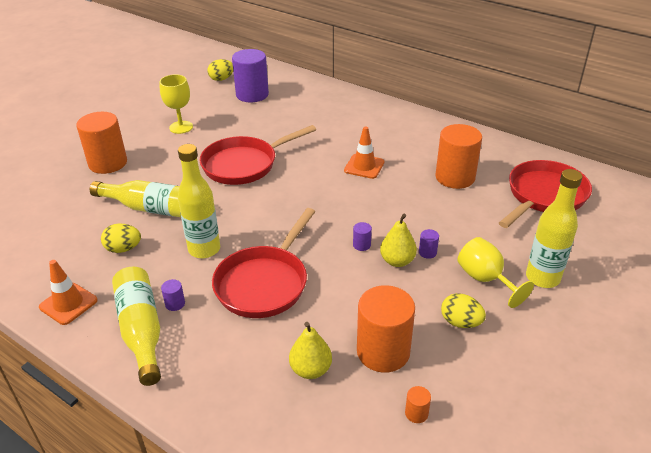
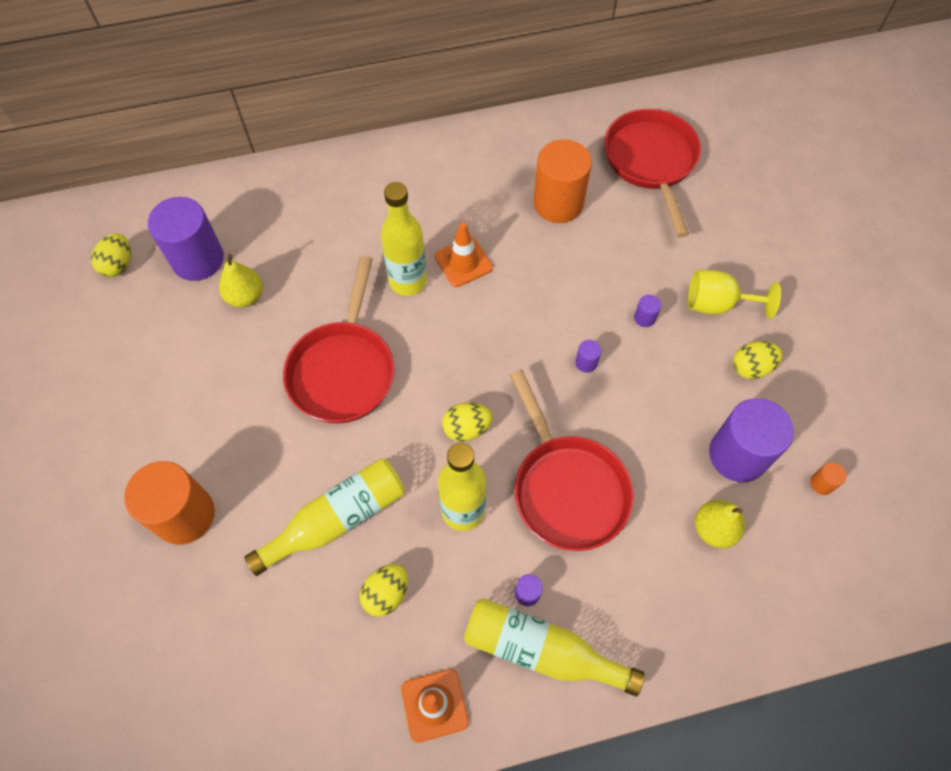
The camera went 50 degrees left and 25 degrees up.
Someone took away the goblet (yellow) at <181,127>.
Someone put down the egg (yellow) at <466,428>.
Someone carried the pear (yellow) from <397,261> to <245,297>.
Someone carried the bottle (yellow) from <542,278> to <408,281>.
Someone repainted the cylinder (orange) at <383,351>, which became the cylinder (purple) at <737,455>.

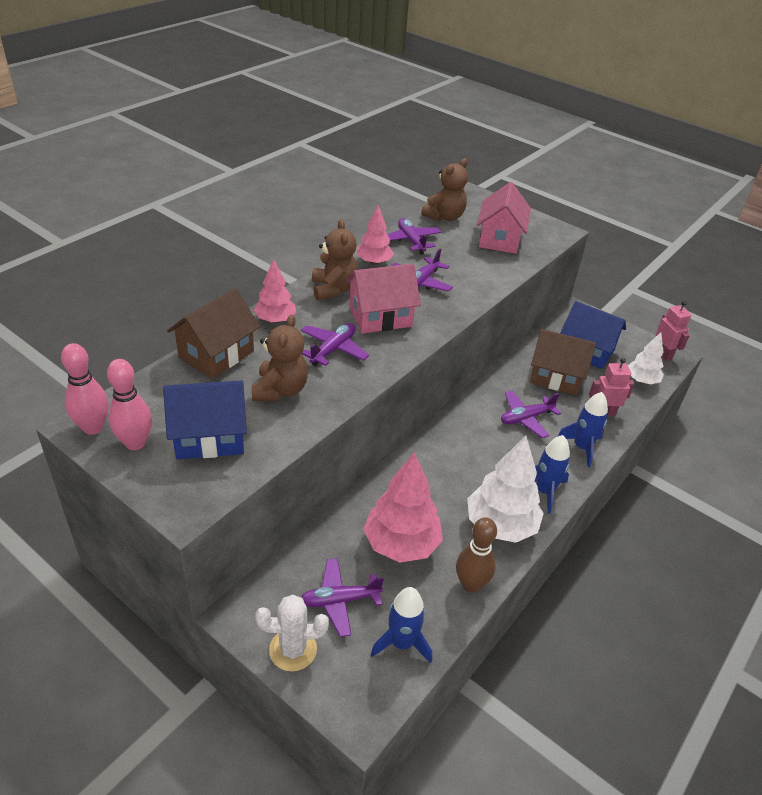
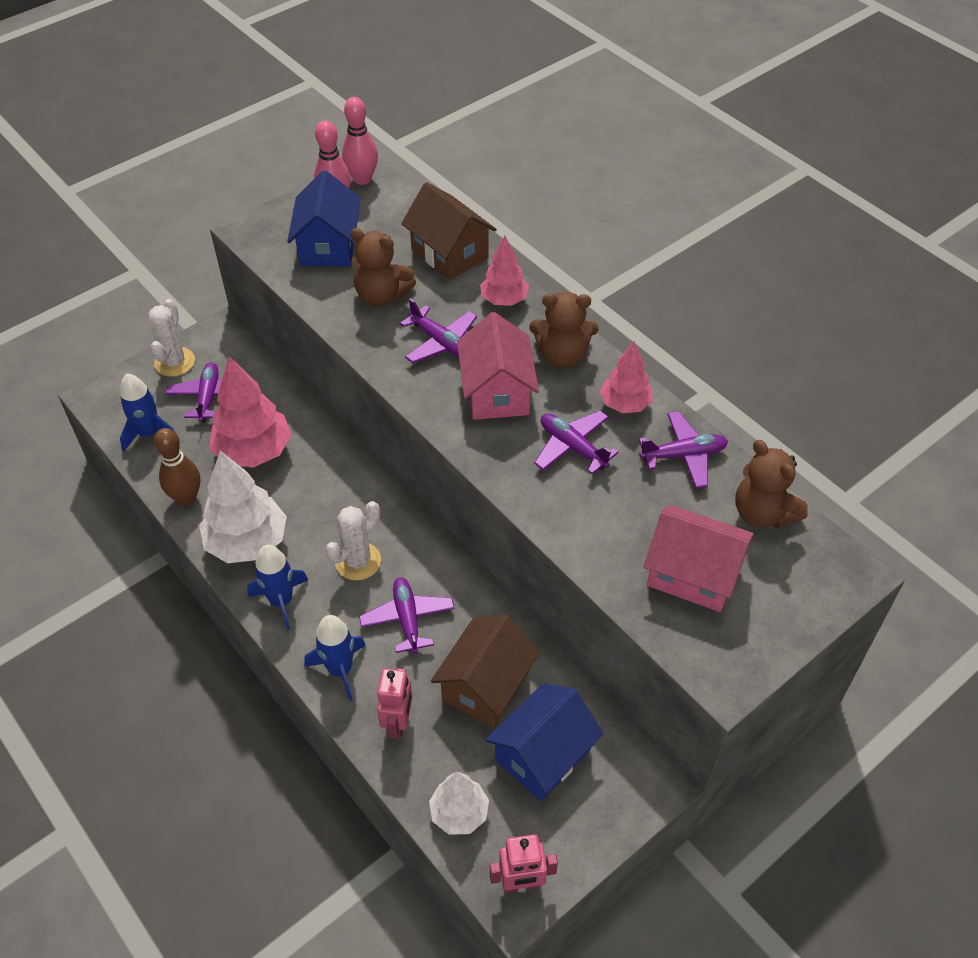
The camera went 105 degrees right and 10 degrees up.
Someone put down the cactus (white) at <358,561>.

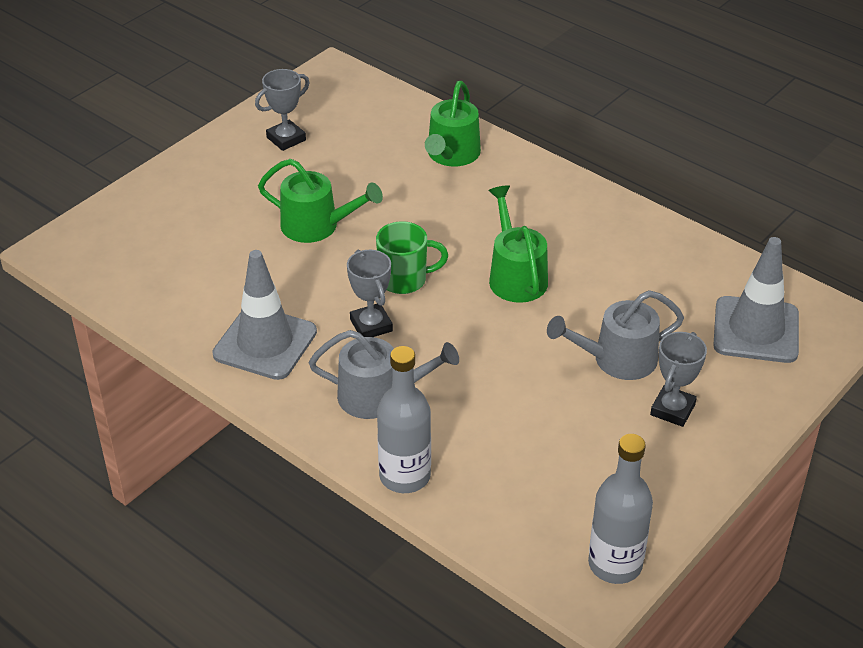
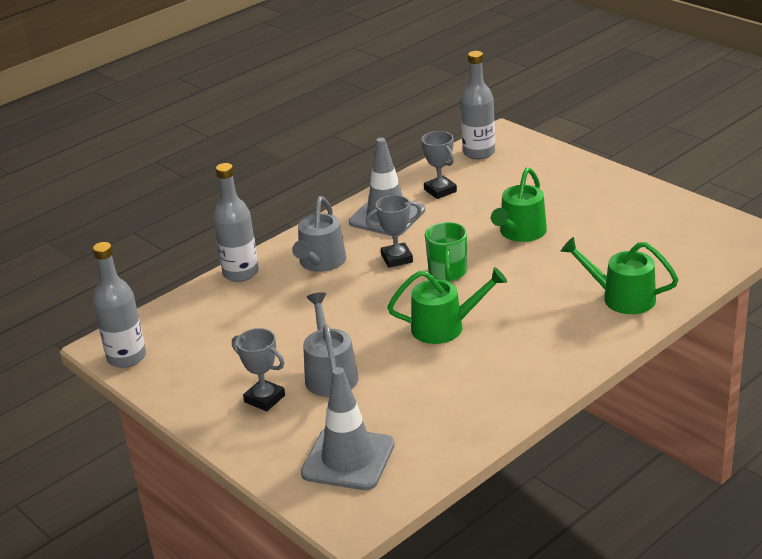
The camera went 100 degrees right and 10 degrees down.
Someone put down the bottle (grey) at <479,153>.
Someone carried the trophy (grey) from <286,139> to <440,190>.

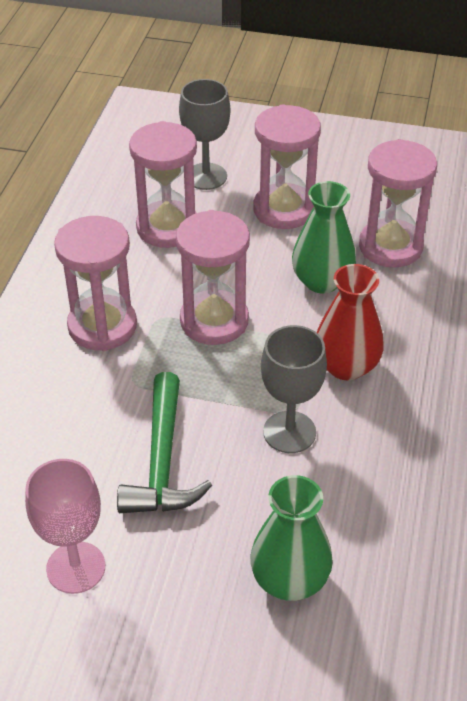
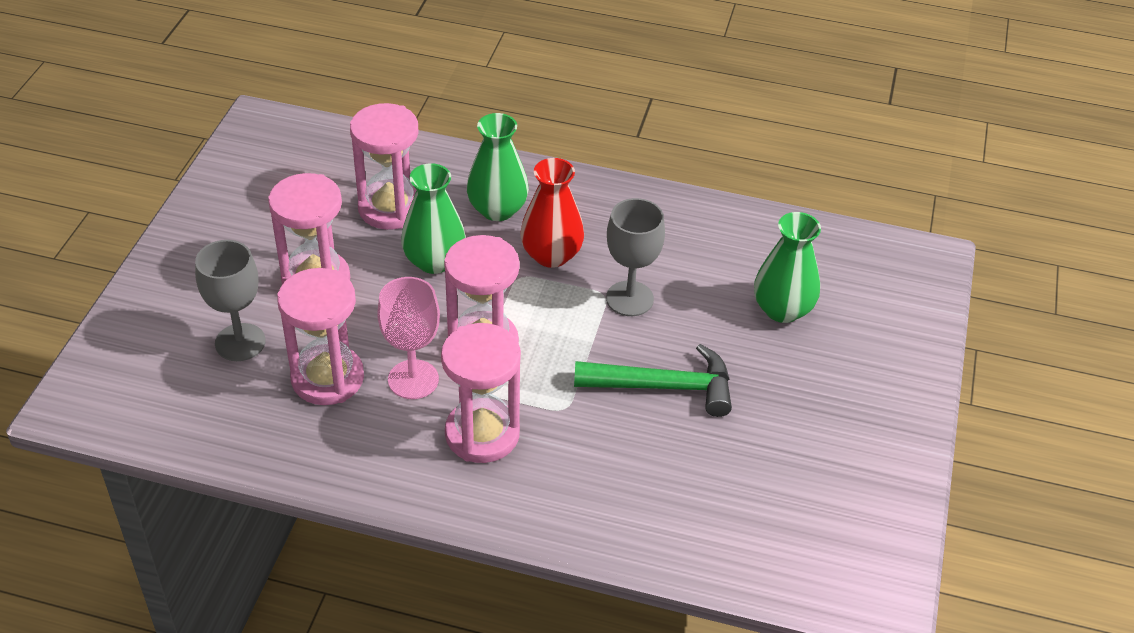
The camera went 90 degrees left and 0 degrees up.
Someone put down the vase (green) at <497,209>.
Someone carried the goblet (pink) from <76,567> to <413,379>.

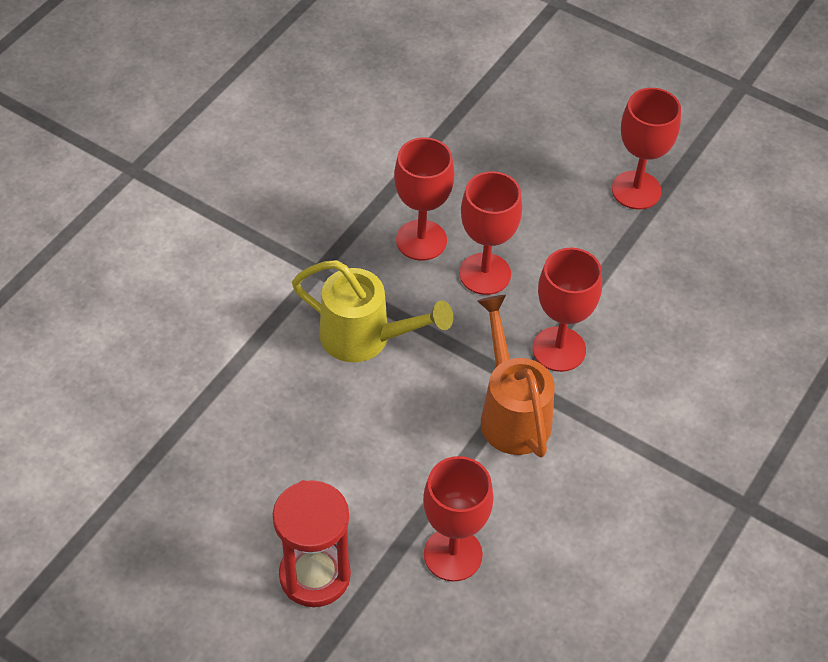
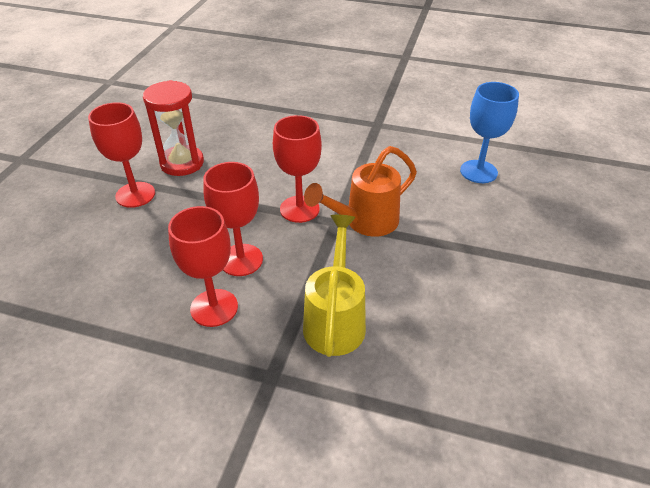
The camera went 105 degrees left and 10 degrees down.
Someone took away the goblet (red) at <453,554>.
Someone put down the goblet (blue) at <478,171>.
Someone carried the hourglass (red) from <315,575> to <182,163>.

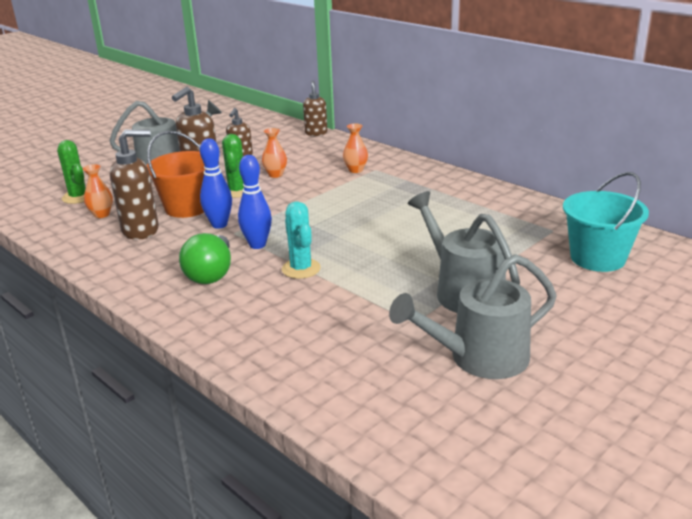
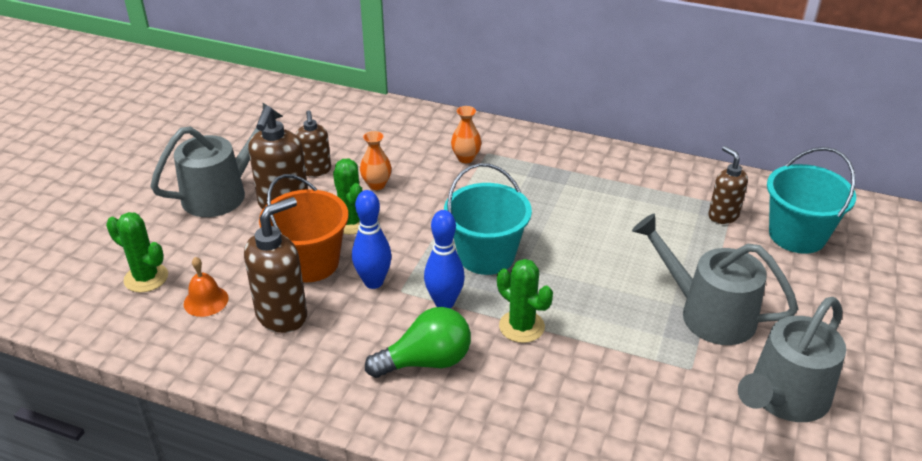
The camera went 25 degrees left and 10 degrees up.
Someone put down the bucket (turquoise) at <486,255>.
Someone carried the soap dispenser (brown) from <316,133> to <723,216>.
Someone swapped the vase (orange) at <101,214> for the bell (orange) at <206,301>.
Someone repainted the cactus (turquoise) at <301,269>, which became the cactus (green) at <521,326>.
Someone rotated the light bulb (green) at <211,274> by 90 degrees counterclockwise.

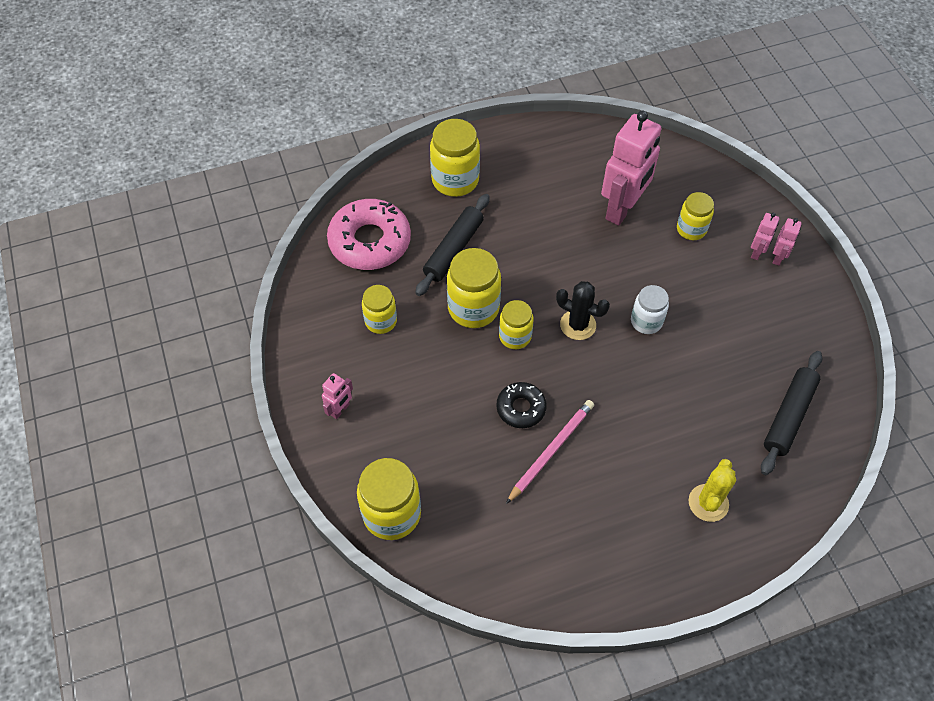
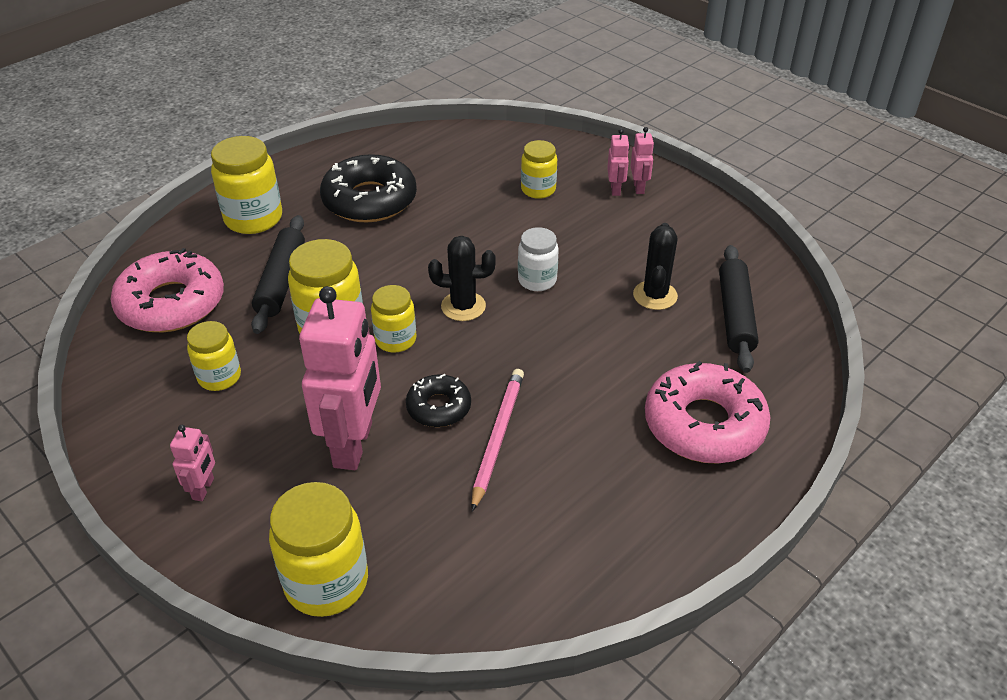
The camera went 25 degrees left and 15 degrees down.
Someone put down the donut (black) at <369,200>.
Someone put down the cactus (black) at <655,295>.
Someone carried the robot (pink) from <622,209> to <354,445>.
Someone swapped the cactus (yellow) at <708,503> for the donut (pink) at <704,424>.

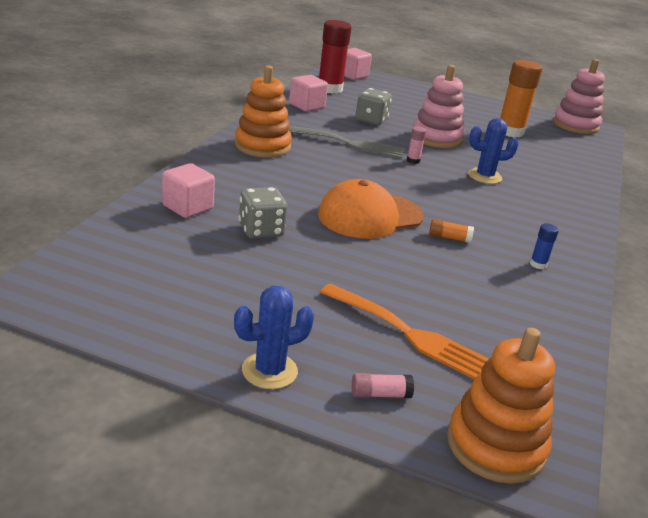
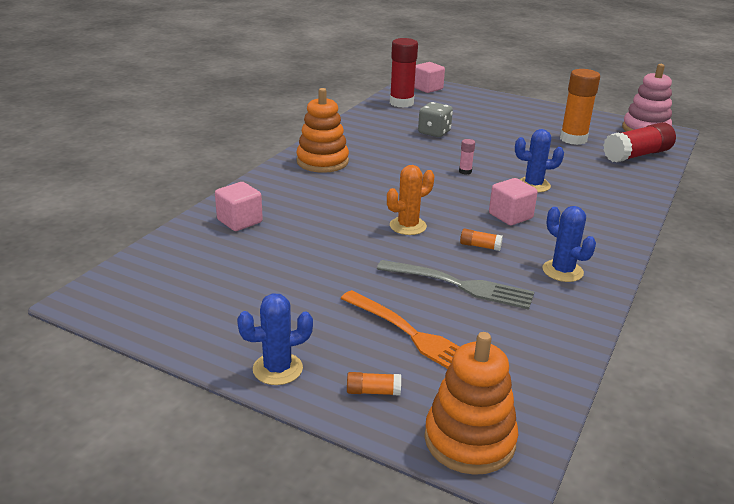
The camera went 10 degrees right and 0 degrees up.
Someone took away the dice (grey) at <261,231>.
Someone took away the stacking toy (pink) at <436,138>.
Someone put down the glue stick (red) at <637,155>.
Someone carried the cube (pink) from <306,106> to <510,216>.
Someone carried the fork (grey) from <349,143> to <460,285>.
Someone swapped the cap (orange) at <370,216> for the cactus (orange) at <408,226>.
Someone swapped the glue stick (blue) at <538,264> for the cactus (blue) at <562,271>.
Someone repainted the glue stick (pink) at <380,394>, which became the glue stick (orange) at <373,391>.

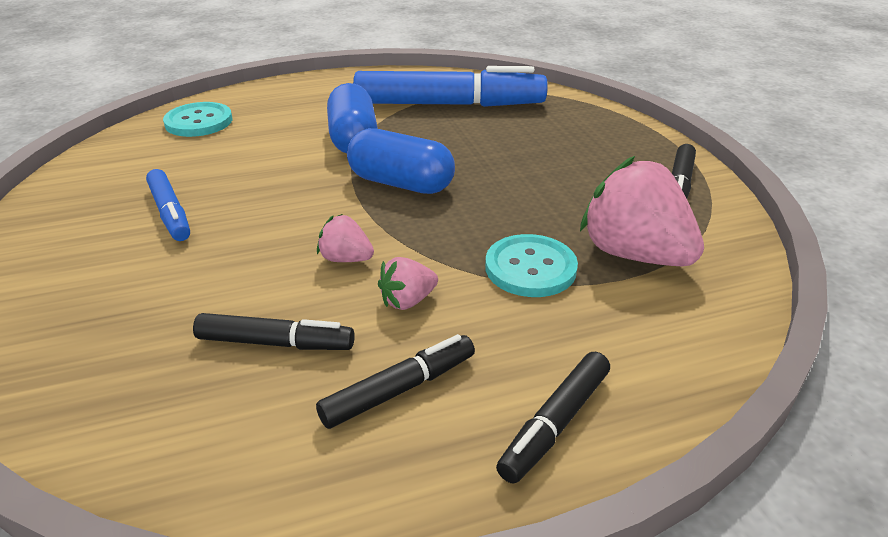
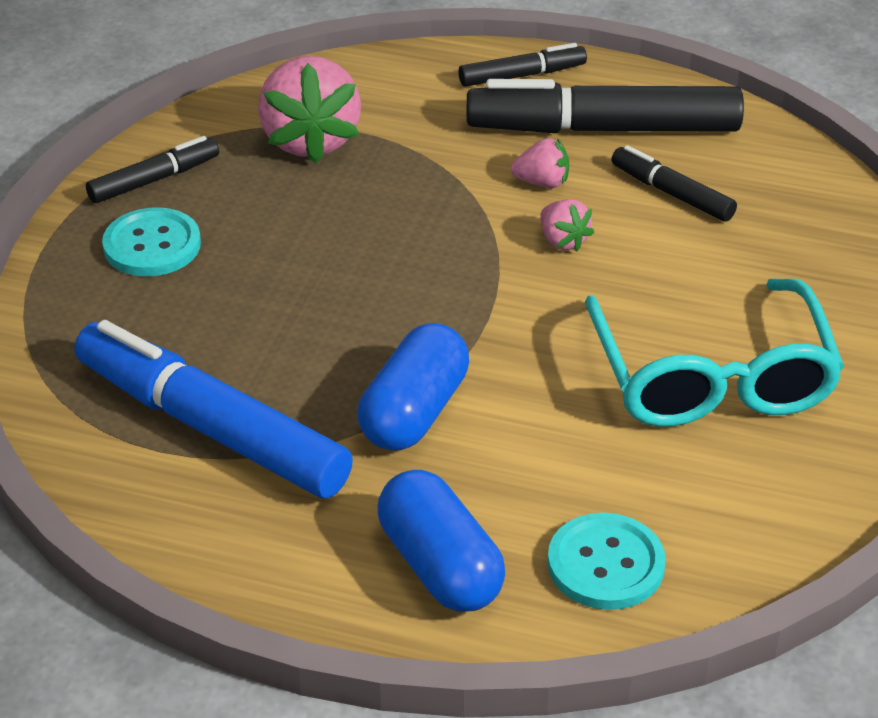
The camera went 145 degrees left and 5 degrees up.
Someone carried the capsule (blue) from <401,183> to <440,566>.
Someone carried the button (turquoise) from <530,268> to <152,245>.
Someone swapped the marker (blue) at <170,213> for the glasses (turquoise) at <711,377>.
Someone scaled the marker (black) at <399,389> by 2.01.

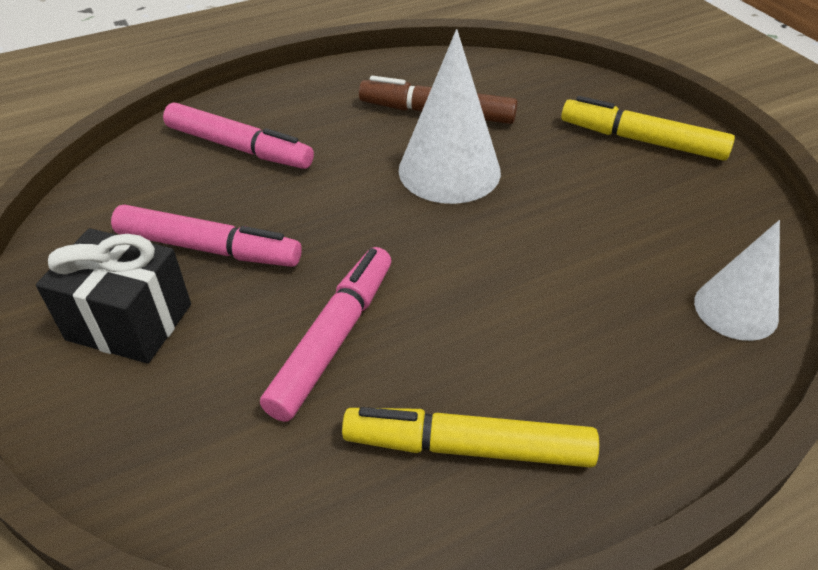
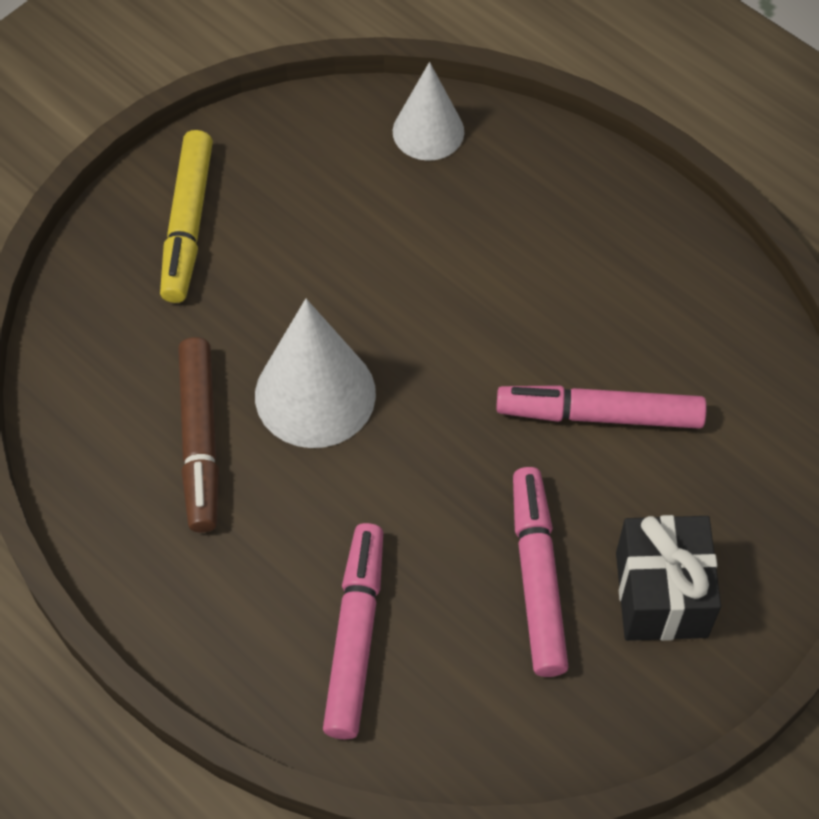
The camera went 110 degrees left and 15 degrees up.
Someone took away the marker (yellow) at <468,447>.

